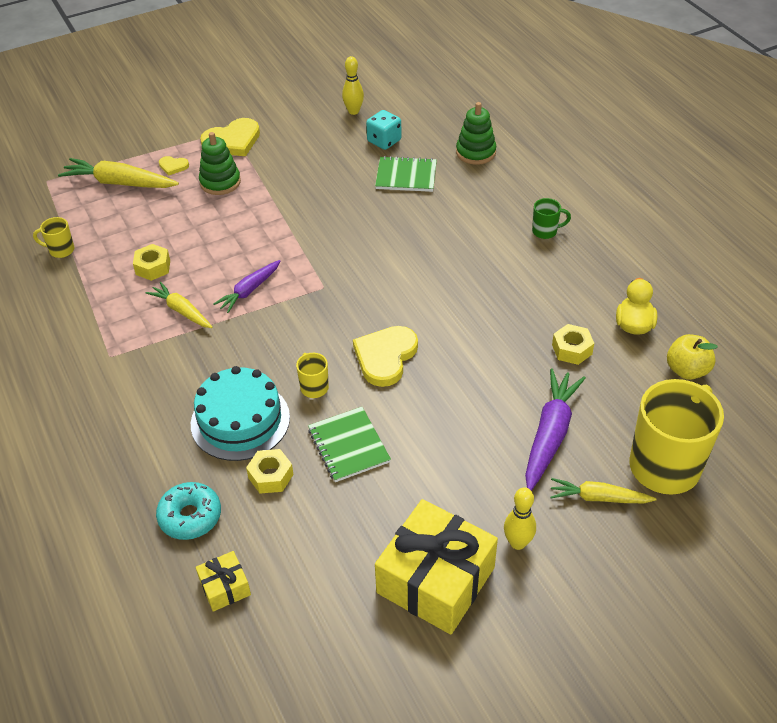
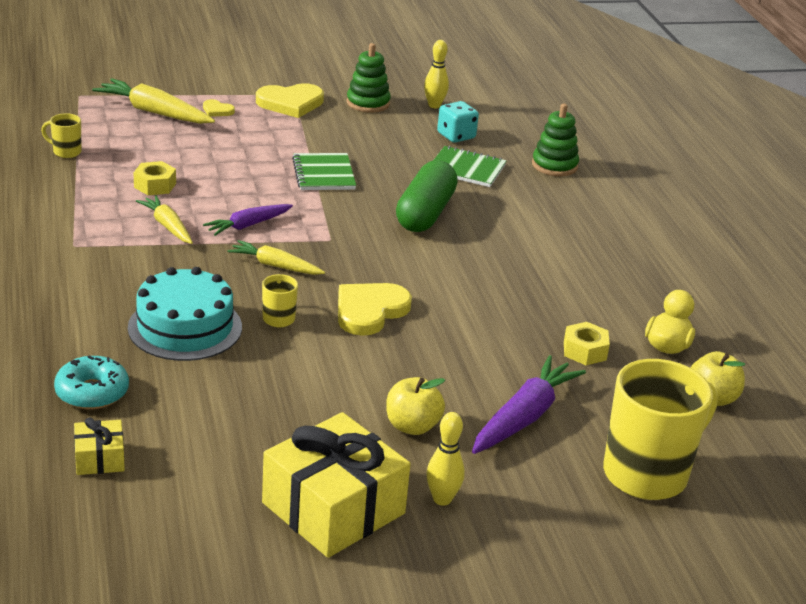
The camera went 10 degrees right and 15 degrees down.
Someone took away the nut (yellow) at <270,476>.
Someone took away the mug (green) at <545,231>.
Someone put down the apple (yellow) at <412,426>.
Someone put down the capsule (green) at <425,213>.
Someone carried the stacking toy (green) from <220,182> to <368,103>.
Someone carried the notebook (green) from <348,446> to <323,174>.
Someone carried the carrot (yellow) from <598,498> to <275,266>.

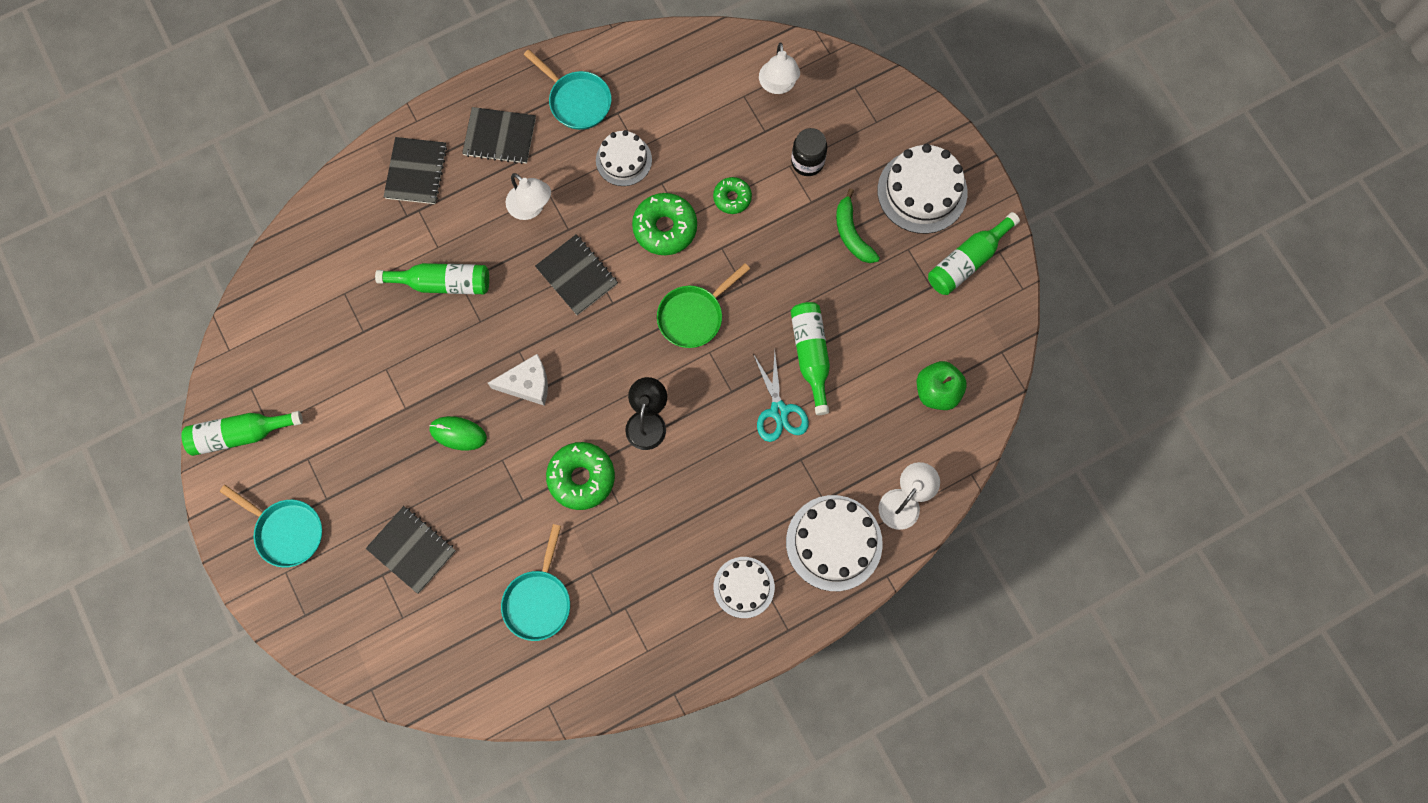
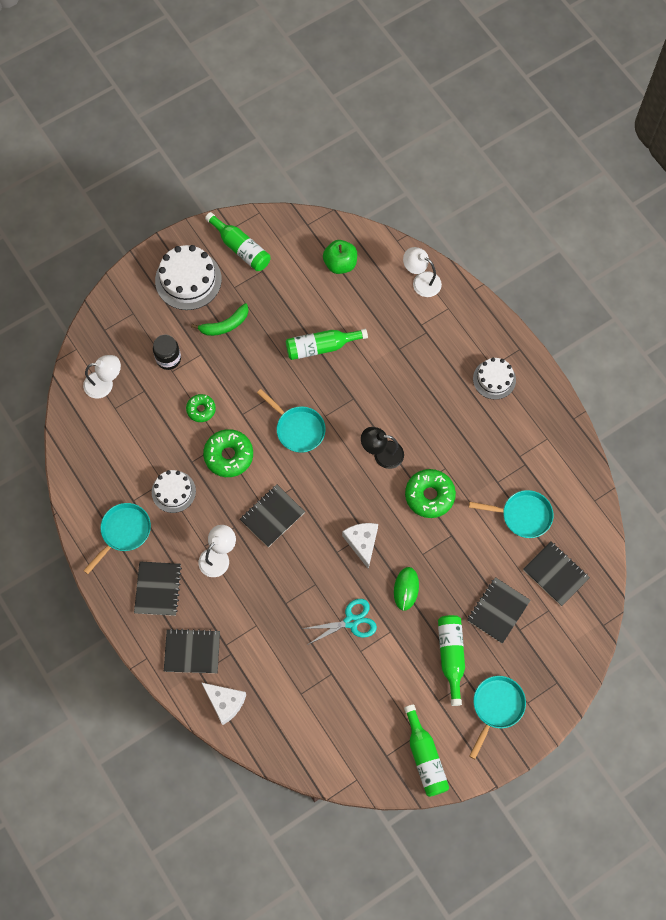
The camera went 95 degrees left and 5 degrees down.
Someone took away the cake (white) at <834,543>.
Someone put down the cheese (white) at <225,702>.
Someone put down the notebook (black) at <555,574>.
Someone carried the bottle (green) from <443,283> to <451,656>.
Someone carried the scissors (turquoise) from <779,411> to <351,621>.
Someone repainted the pan (green) at <694,316>, which became the pan (turquoise) at <297,429>.

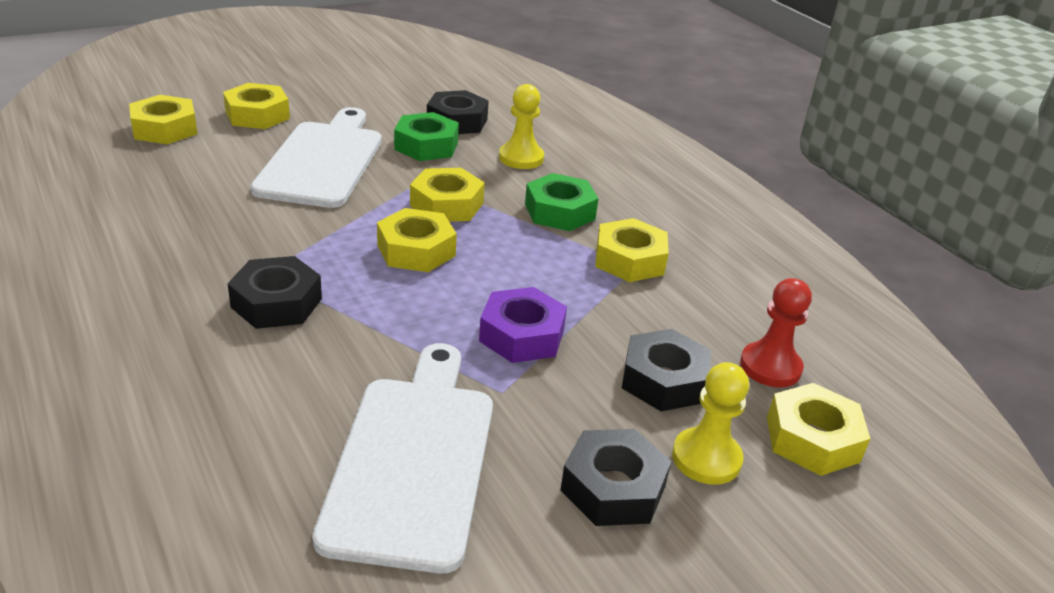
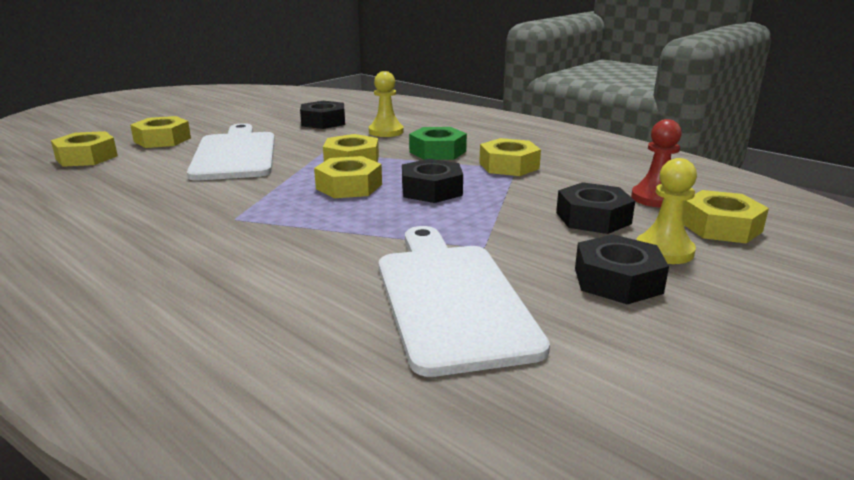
The camera went 15 degrees left and 10 degrees down.
Someone took away the nut (green) at <426,146>.
Someone took away the nut (purple) at <521,335>.
Someone carried the nut (black) from <276,303> to <431,190>.

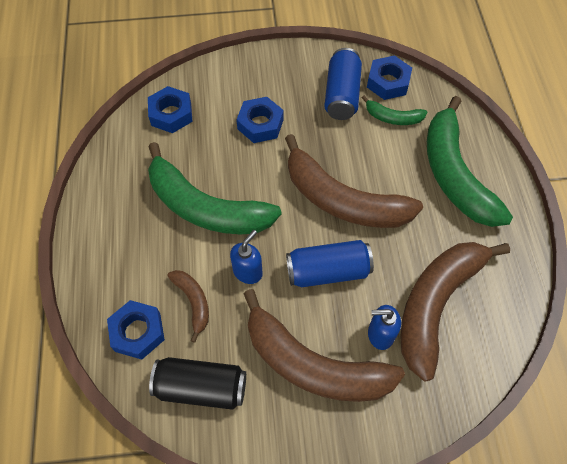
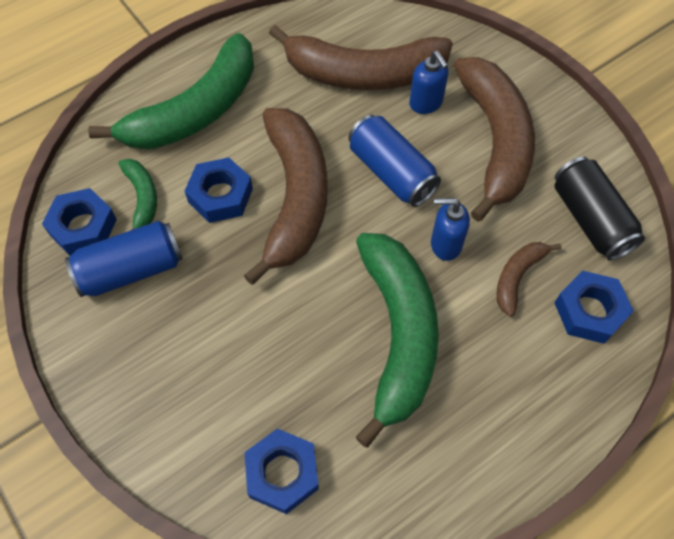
The camera went 120 degrees left and 0 degrees up.
Someone carried the nut (blue) from <260,124> to <220,195>.

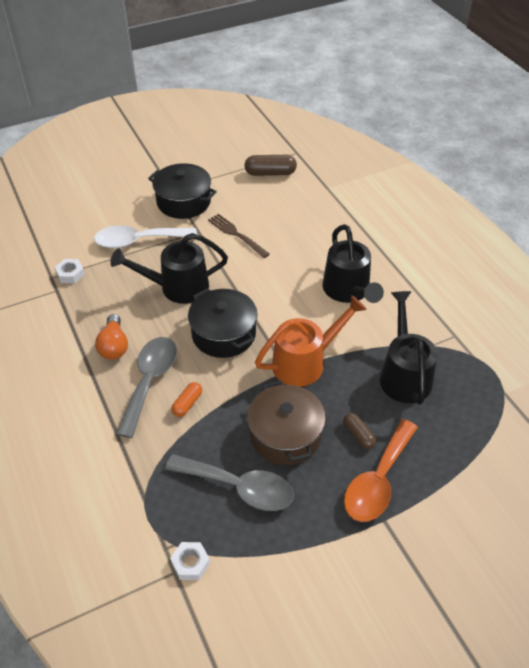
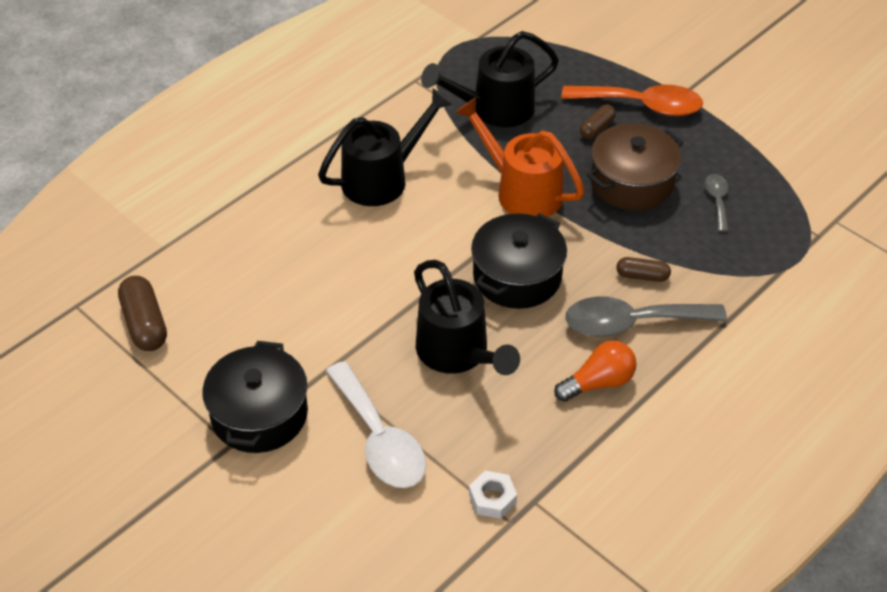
The camera went 110 degrees left and 0 degrees up.
Someone took away the nut (white) at <190,563>.
Someone took away the fork (brown) at <236,234>.
Someone repainted the capsule (orange) at <187,404>, which became the capsule (brown) at <642,276>.
Someone scaled the spoon (grey) at <239,487> by 0.51.

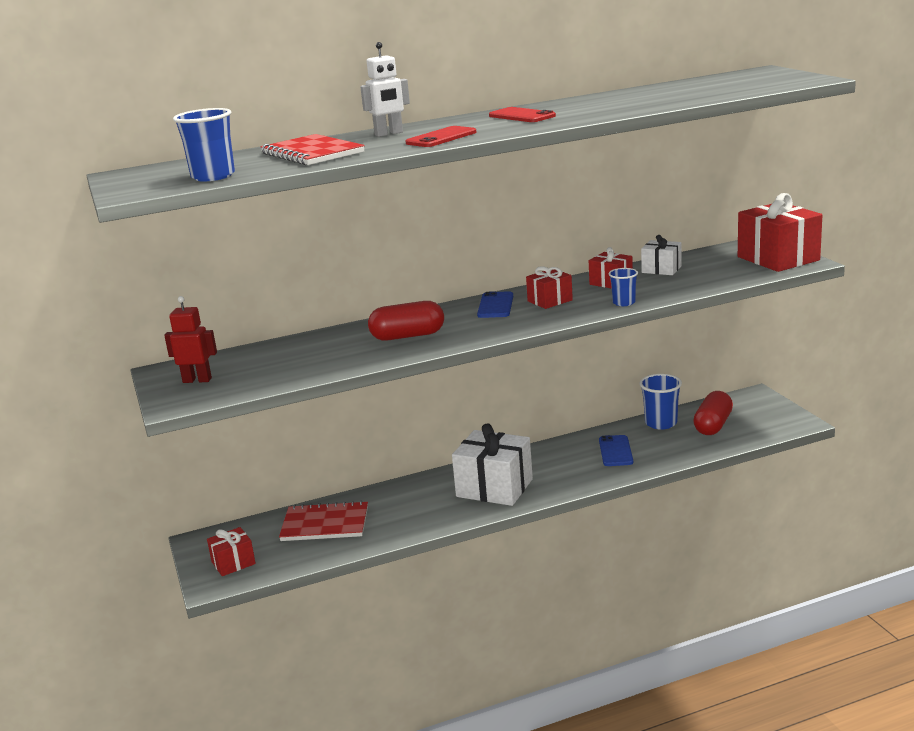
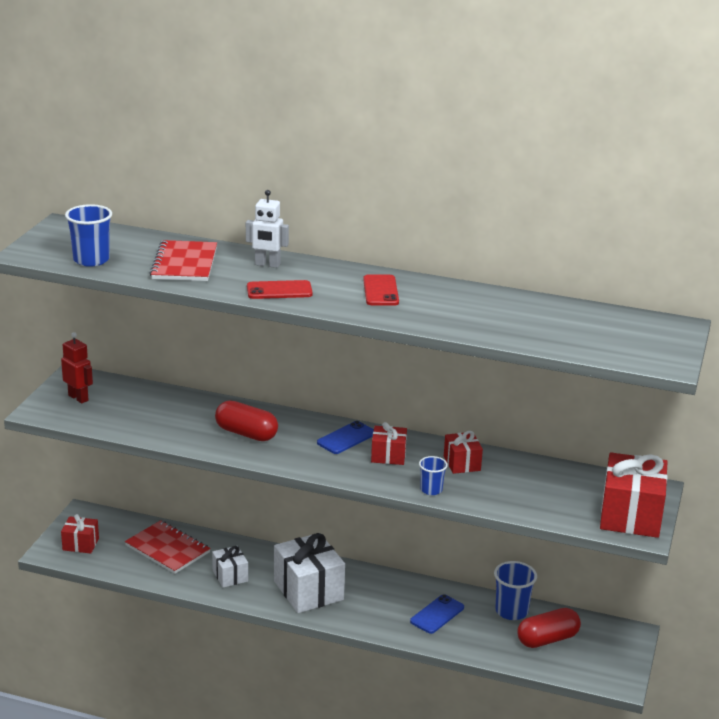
The camera went 35 degrees right and 5 degrees up.
Someone carried the gift (white) from <661,269> to <230,576>.

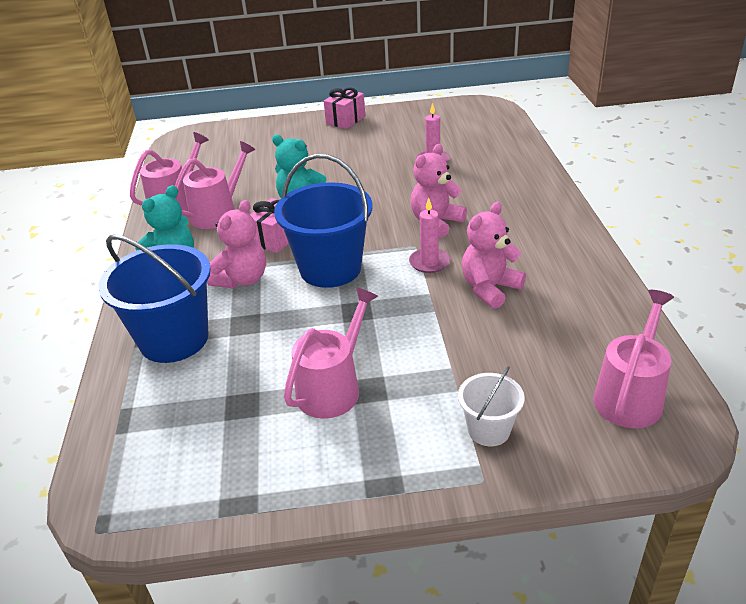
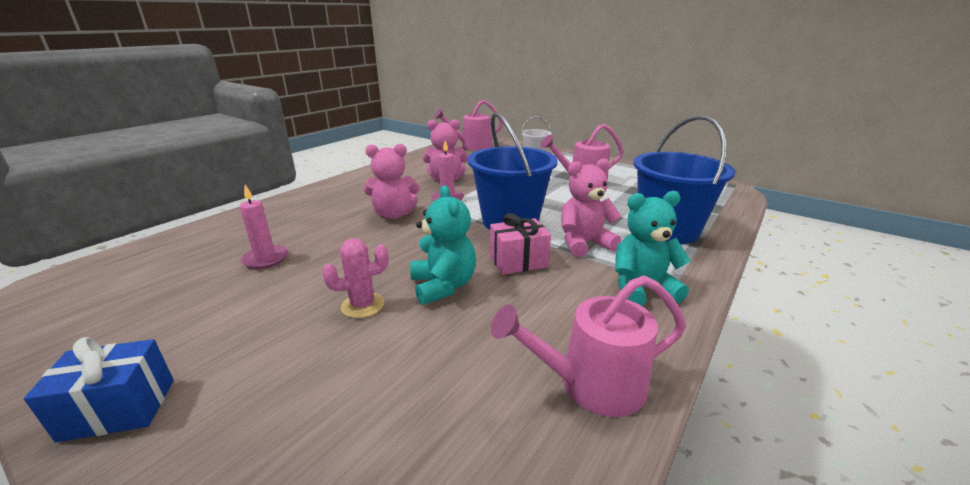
The camera went 140 degrees left and 10 degrees down.
Someone took away the watering can (pink) at <218,213>.
Someone put down the cactus (pink) at <363,305>.
Someone repainted the gift (pink) at <345,120>, which became the gift (blue) at <119,409>.

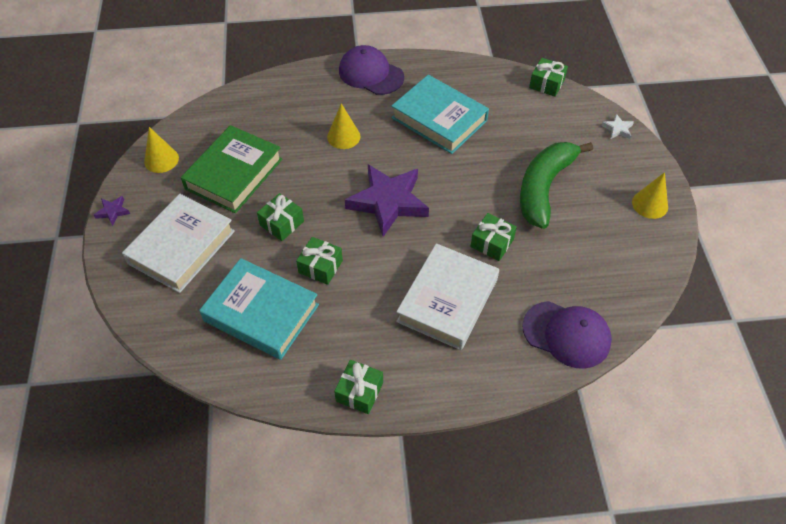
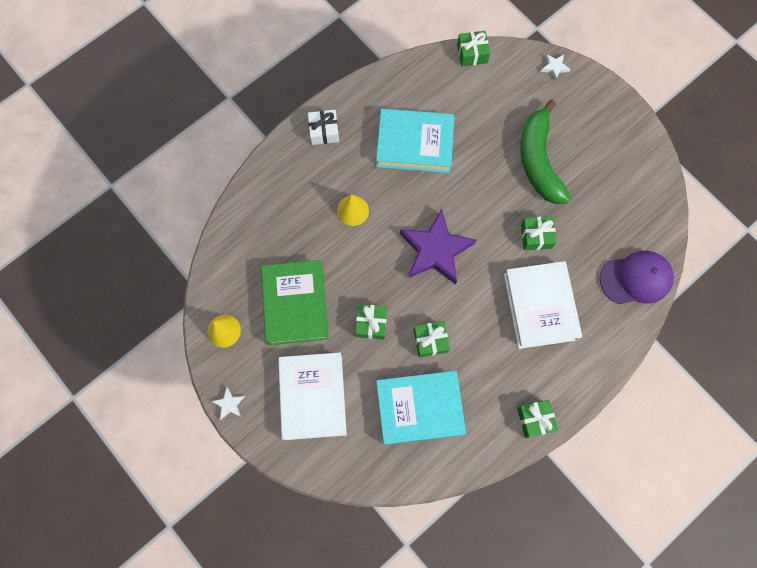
The camera went 35 degrees left and 20 degrees up.
Someone took away the cone (yellow) at <650,204>.
Someone swapped the cap (purple) at <371,74> for the gift (white) at <324,131>.
Someone repainted the star (purple) at <113,211>, which became the star (white) at <229,404>.

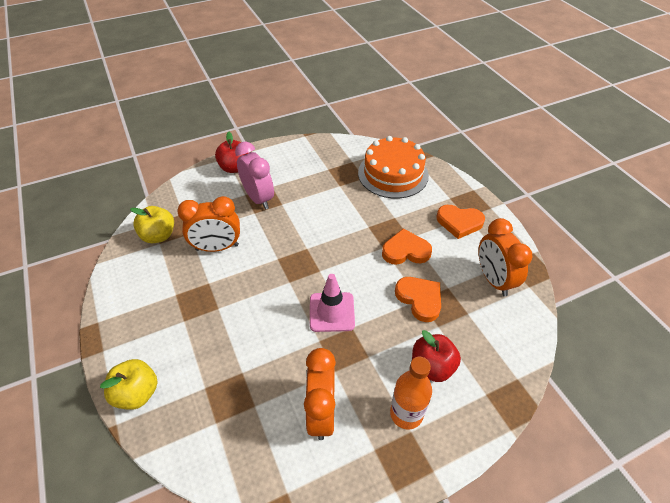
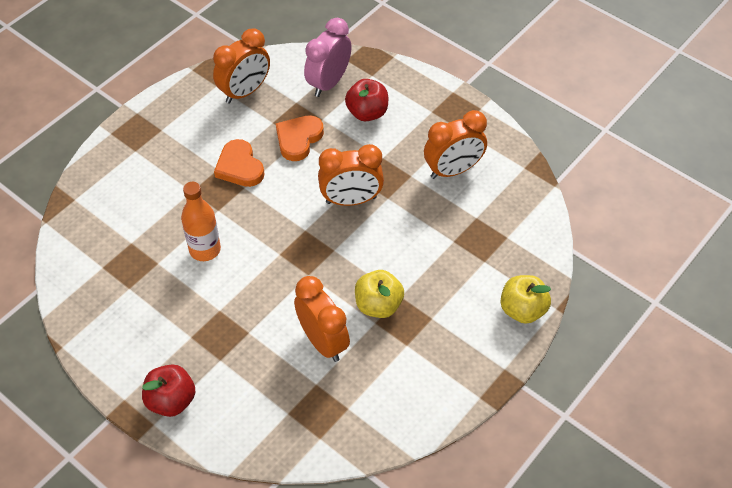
The camera went 115 degrees left and 5 degrees up.
Someone took away the cake (orange) at <393,174>.
Someone took away the heart (orange) at <459,222>.
Someone carried the apple (yellow) from <159,236> to <378,305>.
Someone carried the clock (pink) from <258,198> to <328,83>.
Someone carried the bottle (orange) from <406,414> to <205,249>.
Someone swapped the traffic cone (pink) at <332,312> for the clock (orange) at <351,200>.

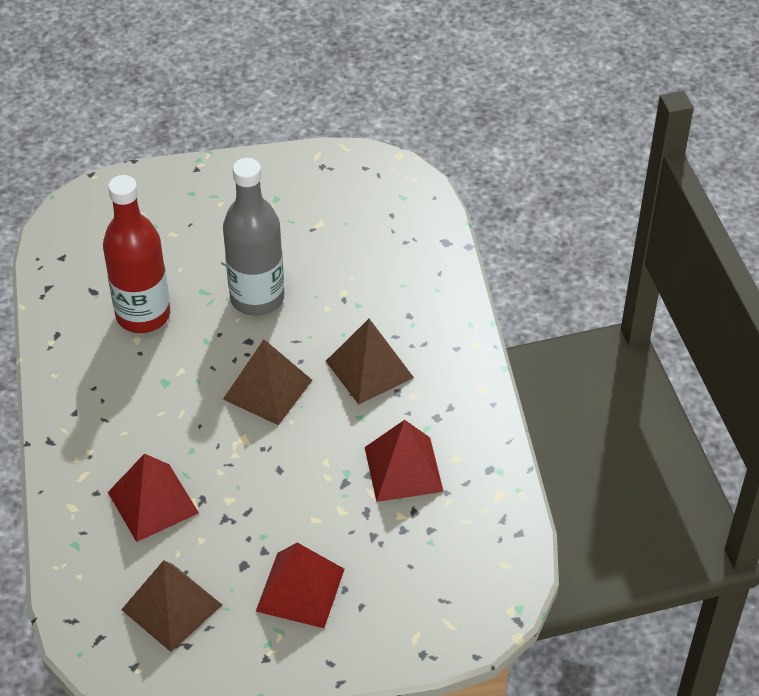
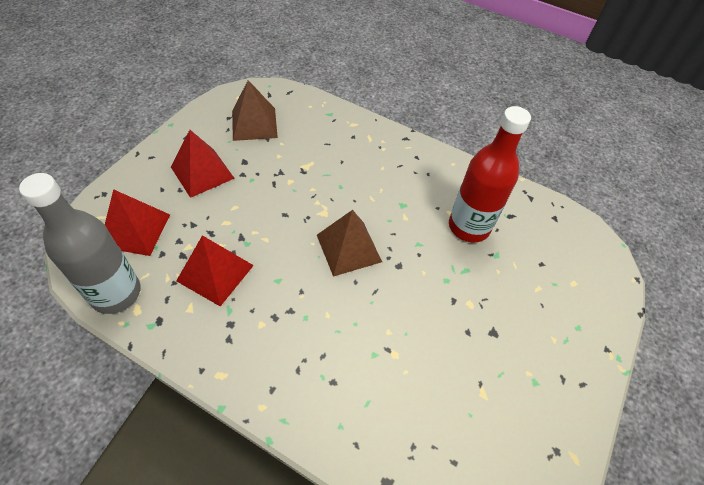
The camera went 125 degrees right and 5 degrees up.
Someone took away the pyramid (brown) at <369,369>.
Someone carried the pyramid (red) from <153,502> to <135,230>.
Someone carried the bottle (grey) from <257,298> to <116,293>.

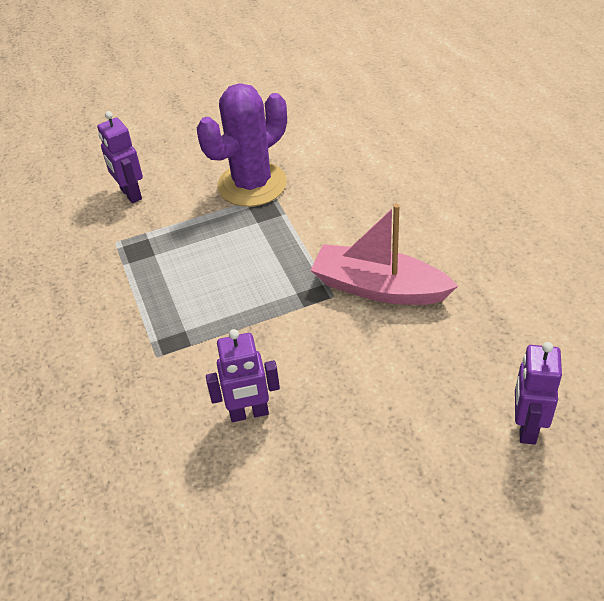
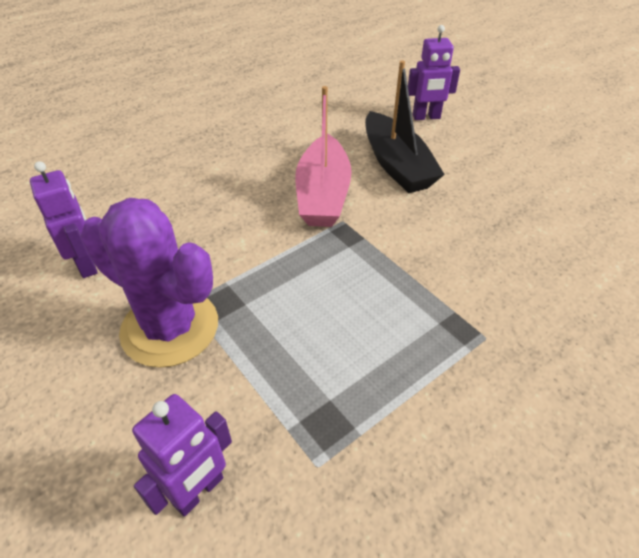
The camera went 110 degrees left and 0 degrees up.
Someone put down the boat (black) at <397,165>.
Someone carried the robot (purple) from <249,413> to <87,264>.

